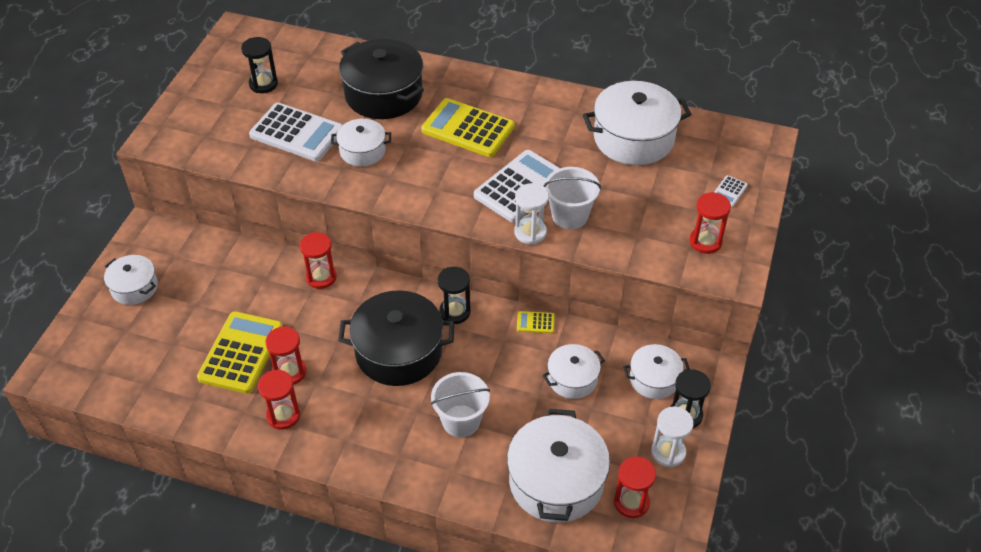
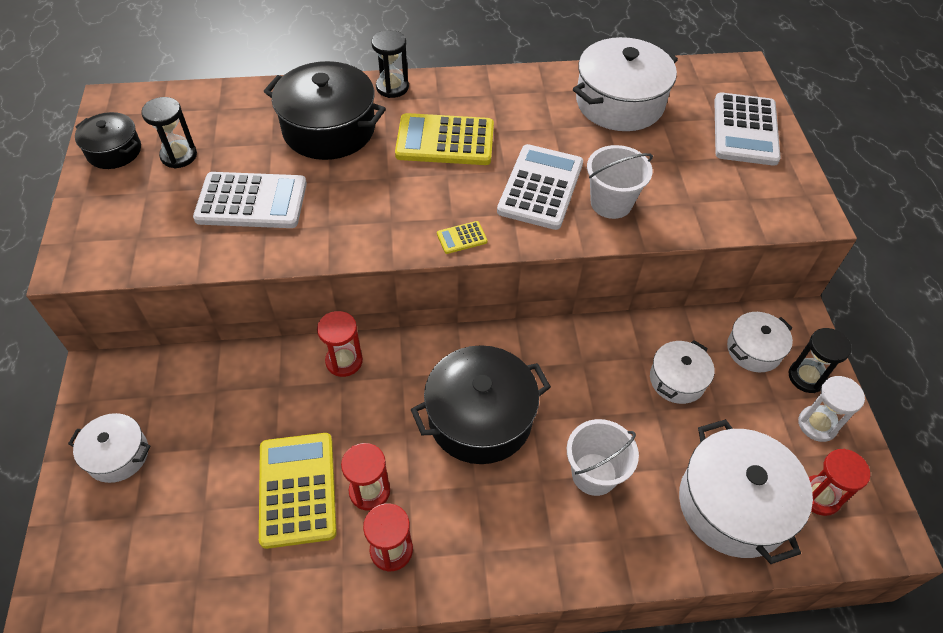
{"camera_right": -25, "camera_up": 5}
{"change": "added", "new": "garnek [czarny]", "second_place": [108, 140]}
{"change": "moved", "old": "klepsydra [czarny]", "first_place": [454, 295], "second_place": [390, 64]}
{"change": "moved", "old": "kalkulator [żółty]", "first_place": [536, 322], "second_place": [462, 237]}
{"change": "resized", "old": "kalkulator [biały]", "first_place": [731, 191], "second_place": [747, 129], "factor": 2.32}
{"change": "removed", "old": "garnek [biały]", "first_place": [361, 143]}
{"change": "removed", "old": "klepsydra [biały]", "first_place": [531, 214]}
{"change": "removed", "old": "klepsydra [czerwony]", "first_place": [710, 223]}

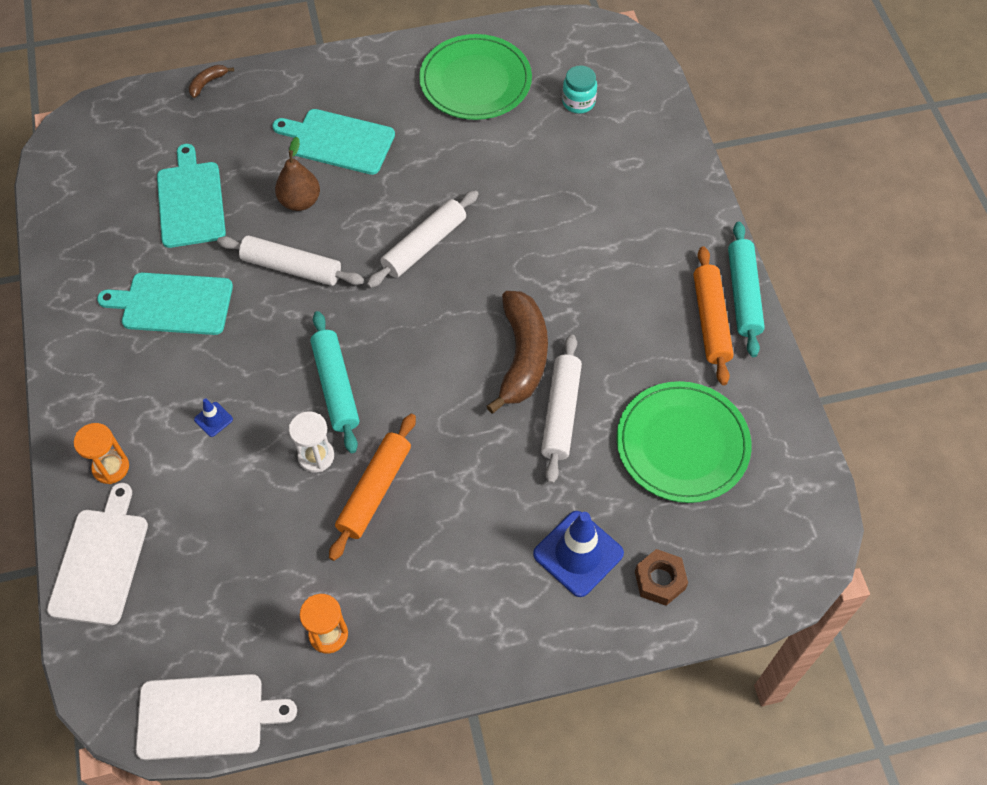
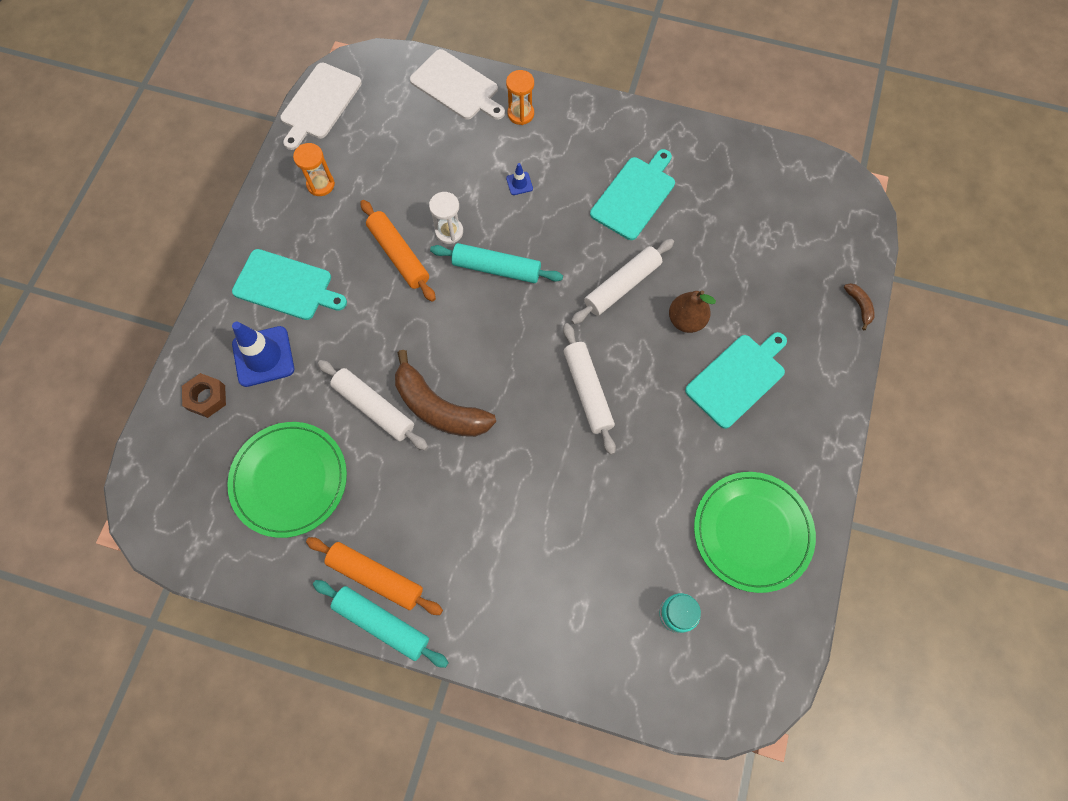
{"camera_right": 120, "camera_up": 10}
{"change": "moved", "old": "deska do krojenia [turkusowy]", "first_place": [191, 196], "second_place": [289, 284]}

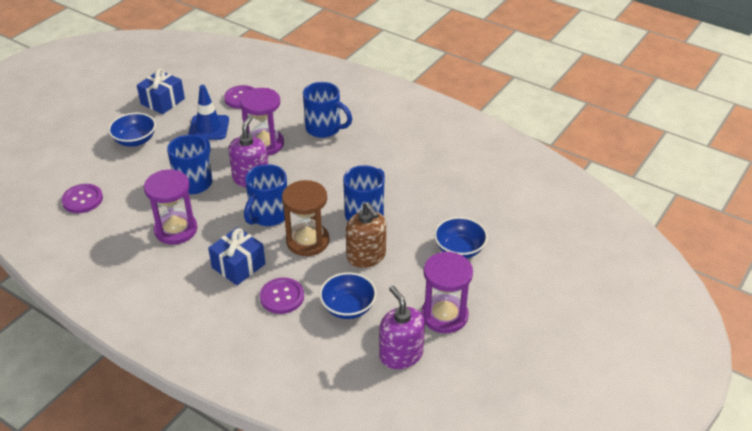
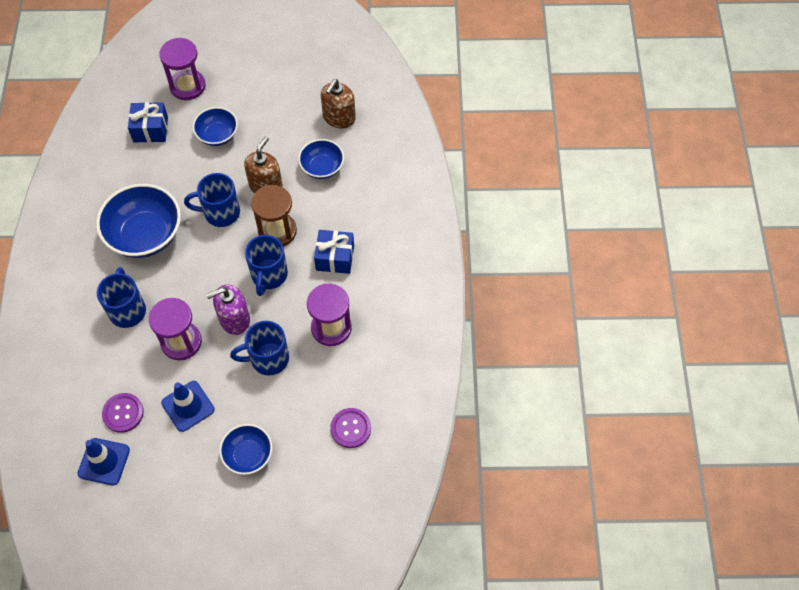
{"camera_right": -125, "camera_up": 20}
{"change": "added", "new": "pachołek [niebieski]", "second_place": [103, 462]}
{"change": "added", "new": "miska [niebieski]", "second_place": [138, 221]}
{"change": "moved", "old": "prezent [niebieski]", "first_place": [161, 91], "second_place": [148, 122]}
{"change": "moved", "old": "klepsydra [fioletowy]", "first_place": [447, 292], "second_place": [182, 69]}
{"change": "turned", "old": "kubek [niebieski]", "first_place": [265, 195], "second_place": [266, 265], "degrees": 105}
{"change": "recoloured", "old": "dozownik mydła [fioletowy]", "new": "dozownik mydła [brązowy]", "first_place": [402, 327], "second_place": [338, 103]}
{"change": "removed", "old": "guzik [fioletowy]", "first_place": [282, 296]}

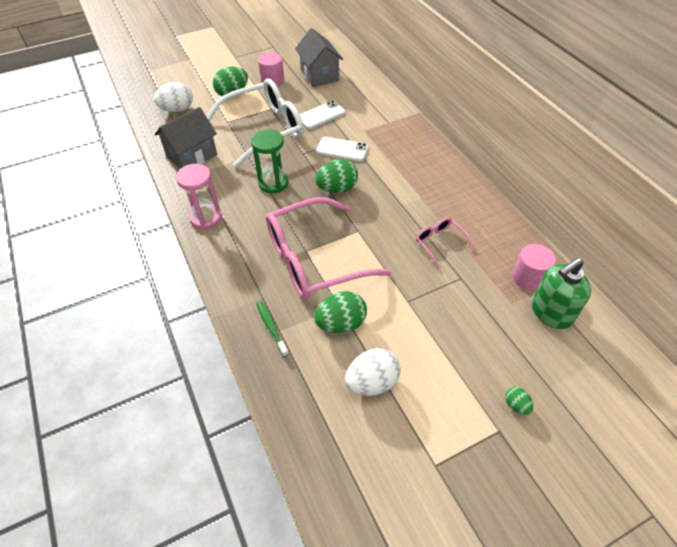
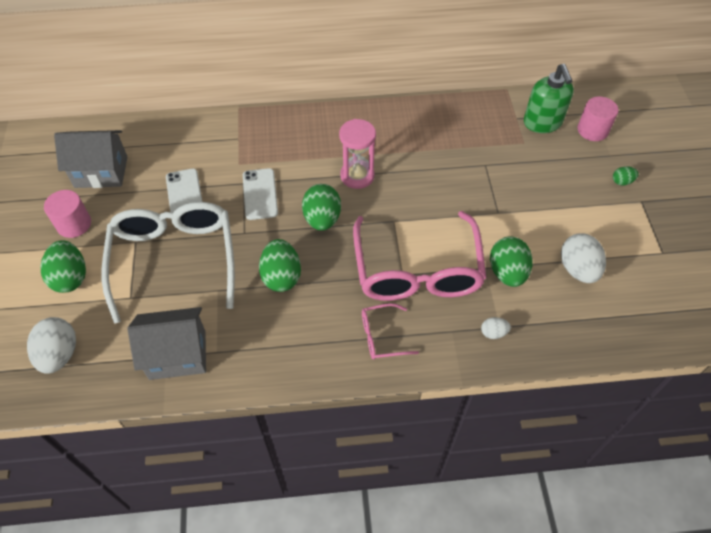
{"camera_right": -70, "camera_up": 5}
{"change": "turned", "old": "domek [szary]", "first_place": [186, 137], "second_place": [166, 343], "degrees": -75}
{"change": "turned", "old": "telefon [biały]", "first_place": [342, 149], "second_place": [260, 194], "degrees": -45}
{"change": "replaced", "old": "klepsydra [zielony]", "new": "jajko [zielony]", "first_place": [269, 161], "second_place": [280, 265]}
{"change": "moved", "old": "klepsydra [różowy]", "first_place": [199, 197], "second_place": [357, 154]}
{"change": "moved", "old": "okulary [różowy]", "first_place": [445, 243], "second_place": [390, 331]}
{"change": "replaced", "old": "szczoteczka do zębów [zielony]", "new": "jajko [biały]", "first_place": [272, 329], "second_place": [496, 328]}
{"change": "moved", "old": "walec [różowy]", "first_place": [534, 267], "second_place": [598, 118]}

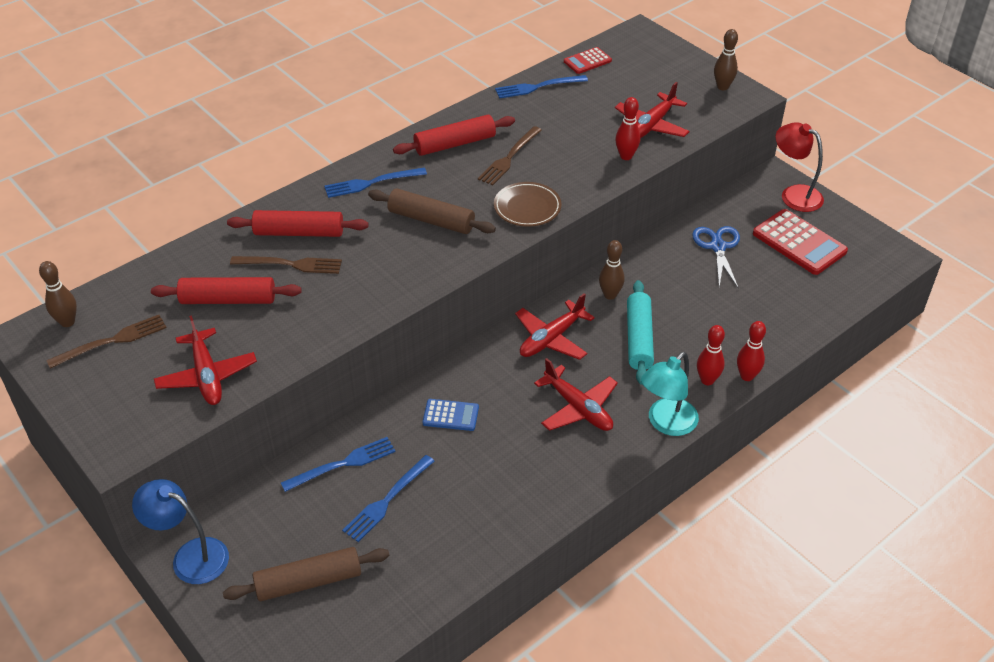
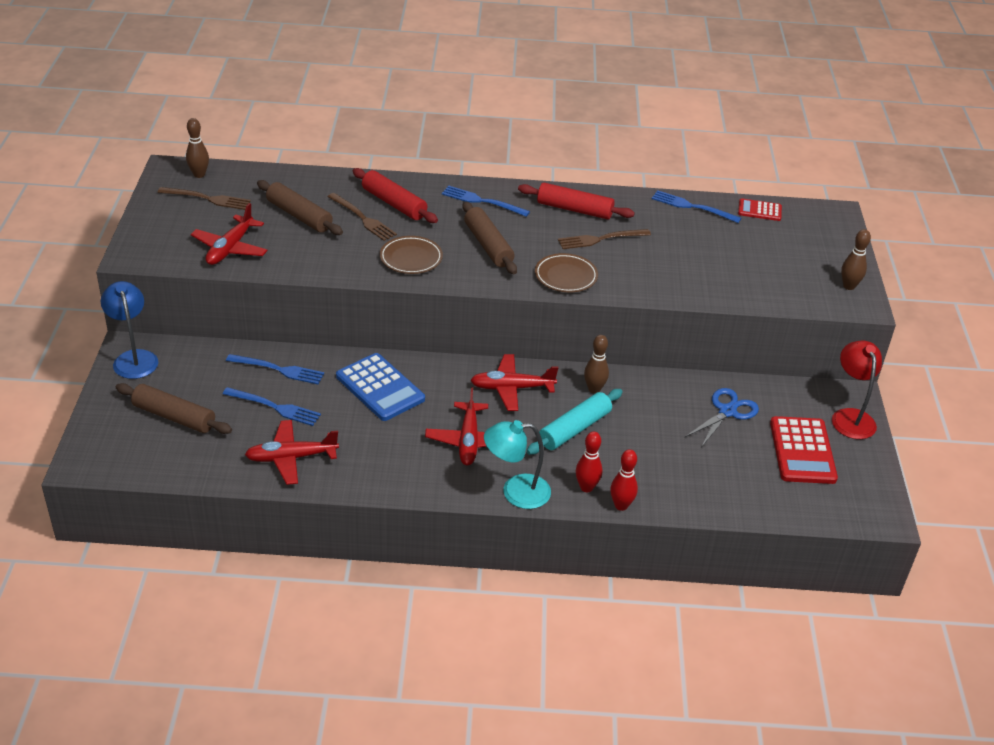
{"camera_right": 40, "camera_up": -5}
{"change": "turned", "old": "widelec [niebieski]", "first_place": [388, 498], "second_place": [272, 406], "degrees": -150}
{"change": "moved", "old": "samolot [czerwony]", "first_place": [652, 110], "second_place": [292, 452]}
{"change": "recoloured", "old": "wałek do ciasta [czerwony]", "new": "wałek do ciasta [brązowy]", "first_place": [226, 290], "second_place": [300, 207]}
{"change": "resized", "old": "kalkulator [niebieski]", "first_place": [451, 415], "second_place": [380, 387], "factor": 1.8}
{"change": "added", "new": "talerz [brązowy]", "second_place": [411, 255]}
{"change": "removed", "old": "kręgiel [czerwony]", "first_place": [627, 128]}

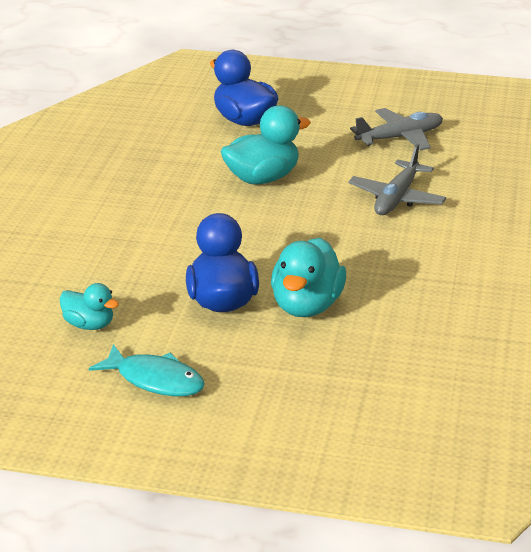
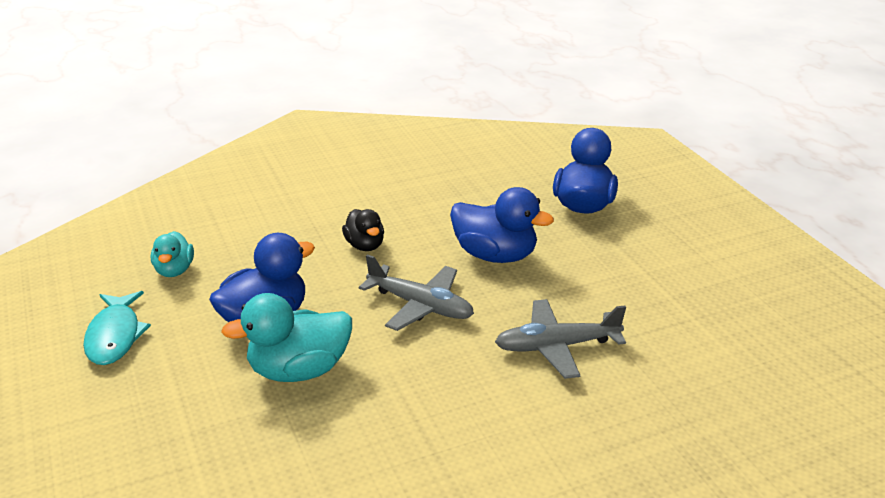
{"camera_right": 55, "camera_up": 0}
{"change": "added", "new": "kaczka [czarny]", "second_place": [363, 230]}
{"change": "moved", "old": "samolot [szary]", "first_place": [396, 129], "second_place": [416, 292]}
{"change": "recoloured", "old": "kaczka [turkusowy]", "new": "kaczka [niebieski]", "first_place": [266, 144], "second_place": [502, 225]}

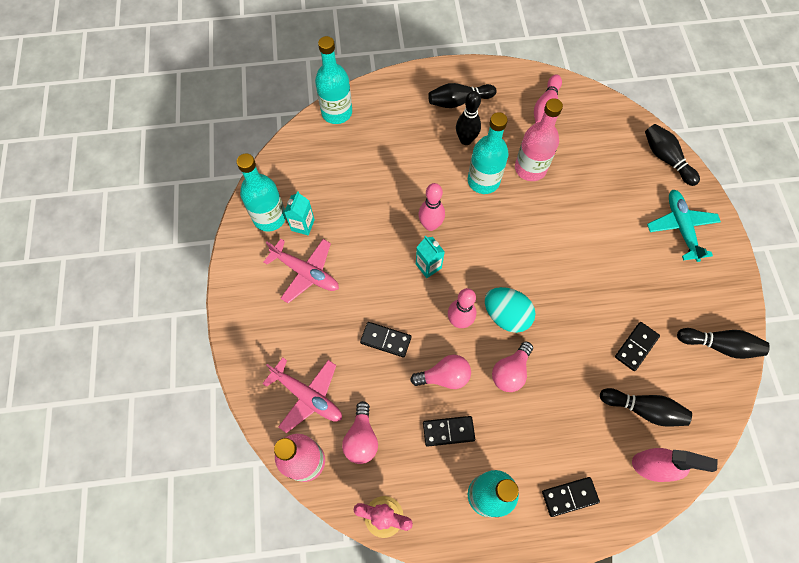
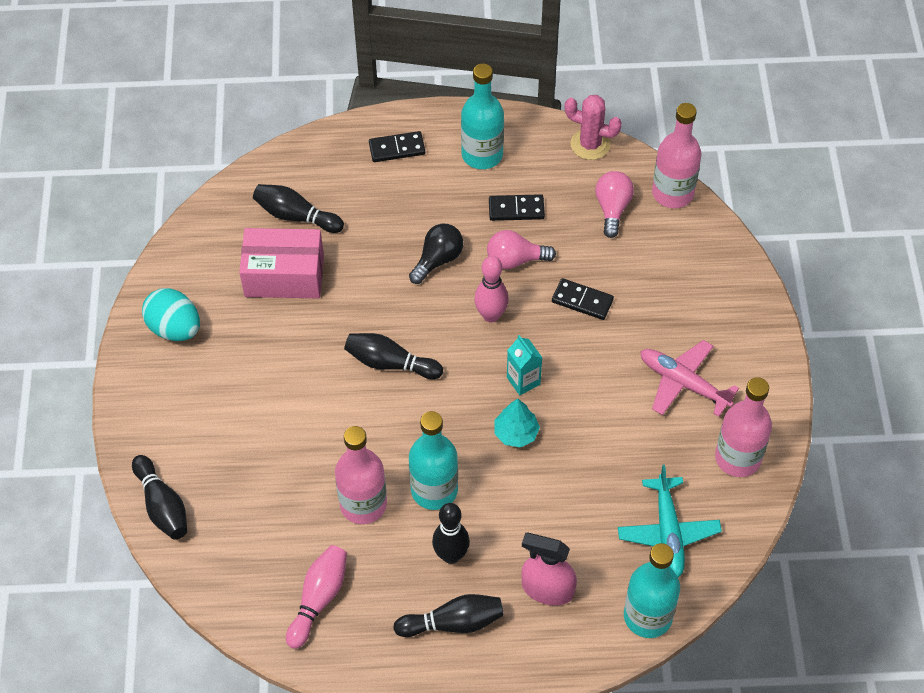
{"camera_right": -175, "camera_up": -10}
{"change": "moved", "old": "jajko [turkusowy]", "first_place": [510, 310], "second_place": [171, 314]}
{"change": "replaced", "old": "kostka domina [czarny]", "new": "pudełko [różowy]", "first_place": [637, 346], "second_place": [281, 263]}
{"change": "moved", "old": "kręgiel [czarny]", "first_place": [723, 343], "second_place": [393, 356]}
{"change": "recoloured", "old": "żarówka [różowy]", "new": "żarówka [czarny]", "first_place": [512, 367], "second_place": [436, 254]}
{"change": "replaced", "old": "kręgiel [różowy]", "new": "drzewko [turkusowy]", "first_place": [431, 207], "second_place": [517, 423]}
{"change": "moved", "old": "spryskiwacz [różowy]", "first_place": [675, 465], "second_place": [549, 569]}
{"change": "moved", "old": "samolot [turkusowy]", "first_place": [684, 226], "second_place": [670, 521]}
{"change": "recoloured", "old": "butelka [turkusowy]", "new": "butelka [różowy]", "first_place": [261, 193], "second_place": [743, 427]}
{"change": "removed", "old": "samolot [różowy]", "first_place": [302, 395]}
{"change": "removed", "old": "karton mleka [turkusowy]", "first_place": [299, 213]}

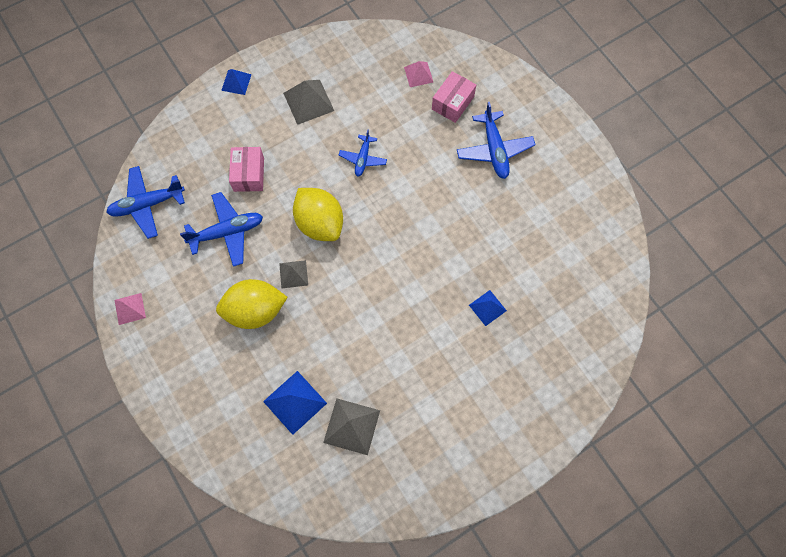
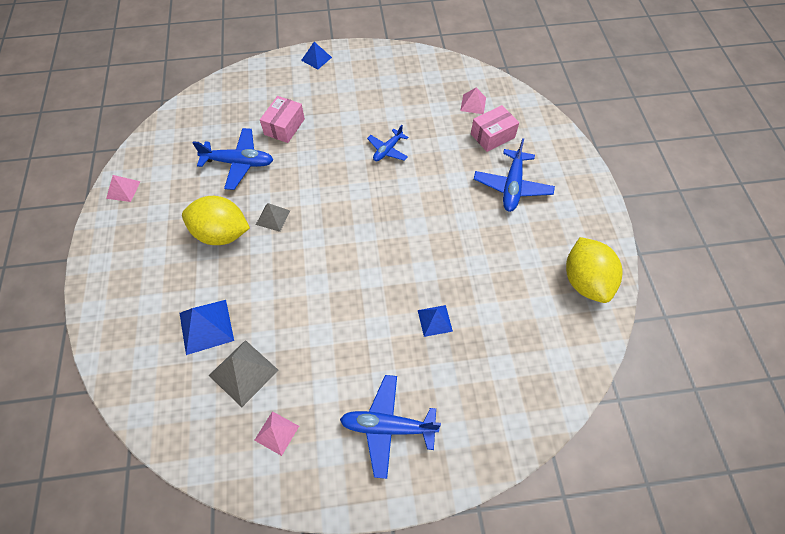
{"camera_right": 25, "camera_up": -10}
{"change": "added", "new": "piramida [różowy]", "second_place": [276, 433]}
{"change": "moved", "old": "samolot [niebieski]", "first_place": [145, 202], "second_place": [390, 427]}
{"change": "moved", "old": "cytryna [żółty]", "first_place": [318, 214], "second_place": [594, 270]}
{"change": "removed", "old": "piramida [szary]", "first_place": [308, 102]}

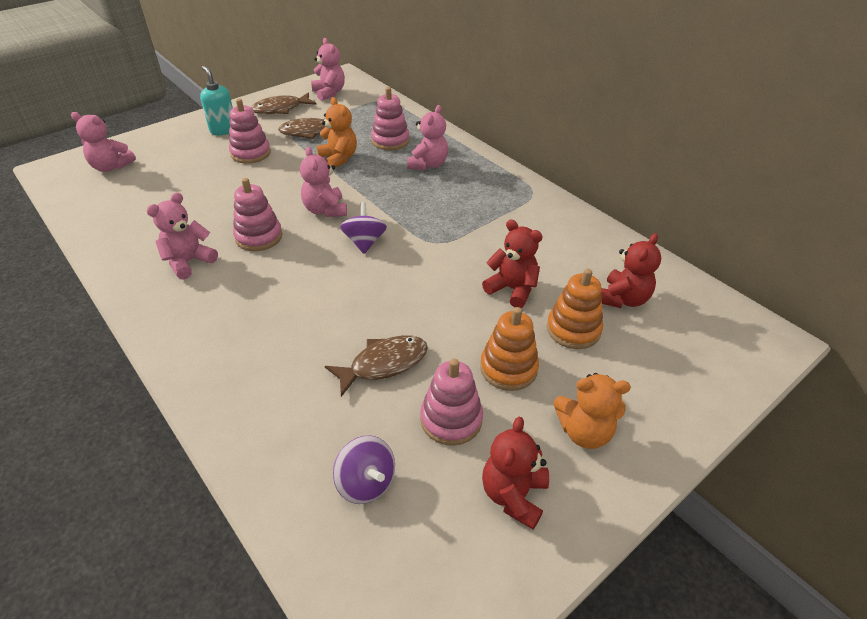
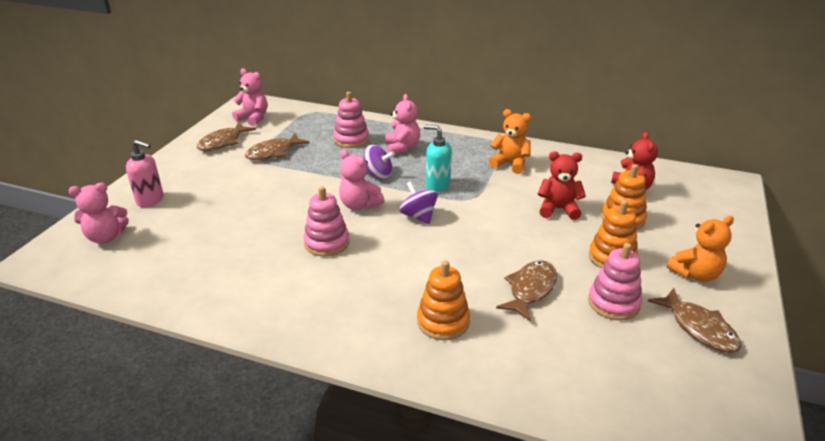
{"camera_right": -30, "camera_up": -10}
{"change": "added", "new": "dozownik mydła [różowy]", "second_place": [145, 173]}
{"change": "moved", "old": "bączek [fioletowy]", "first_place": [364, 470], "second_place": [379, 162]}
{"change": "added", "new": "zabawka nakładanka [pomarańczowy]", "second_place": [443, 300]}
{"change": "moved", "old": "dozownik mydła [turkusowy]", "first_place": [216, 100], "second_place": [437, 158]}
{"change": "moved", "old": "miś [pomarańczowy]", "first_place": [337, 132], "second_place": [510, 141]}
{"change": "replaced", "old": "miś [czerwony]", "new": "ryba [brązowy]", "first_place": [515, 473], "second_place": [694, 320]}
{"change": "removed", "old": "miś [różowy]", "first_place": [182, 235]}
{"change": "removed", "old": "zabawka nakładanka [różowy]", "first_place": [250, 131]}

